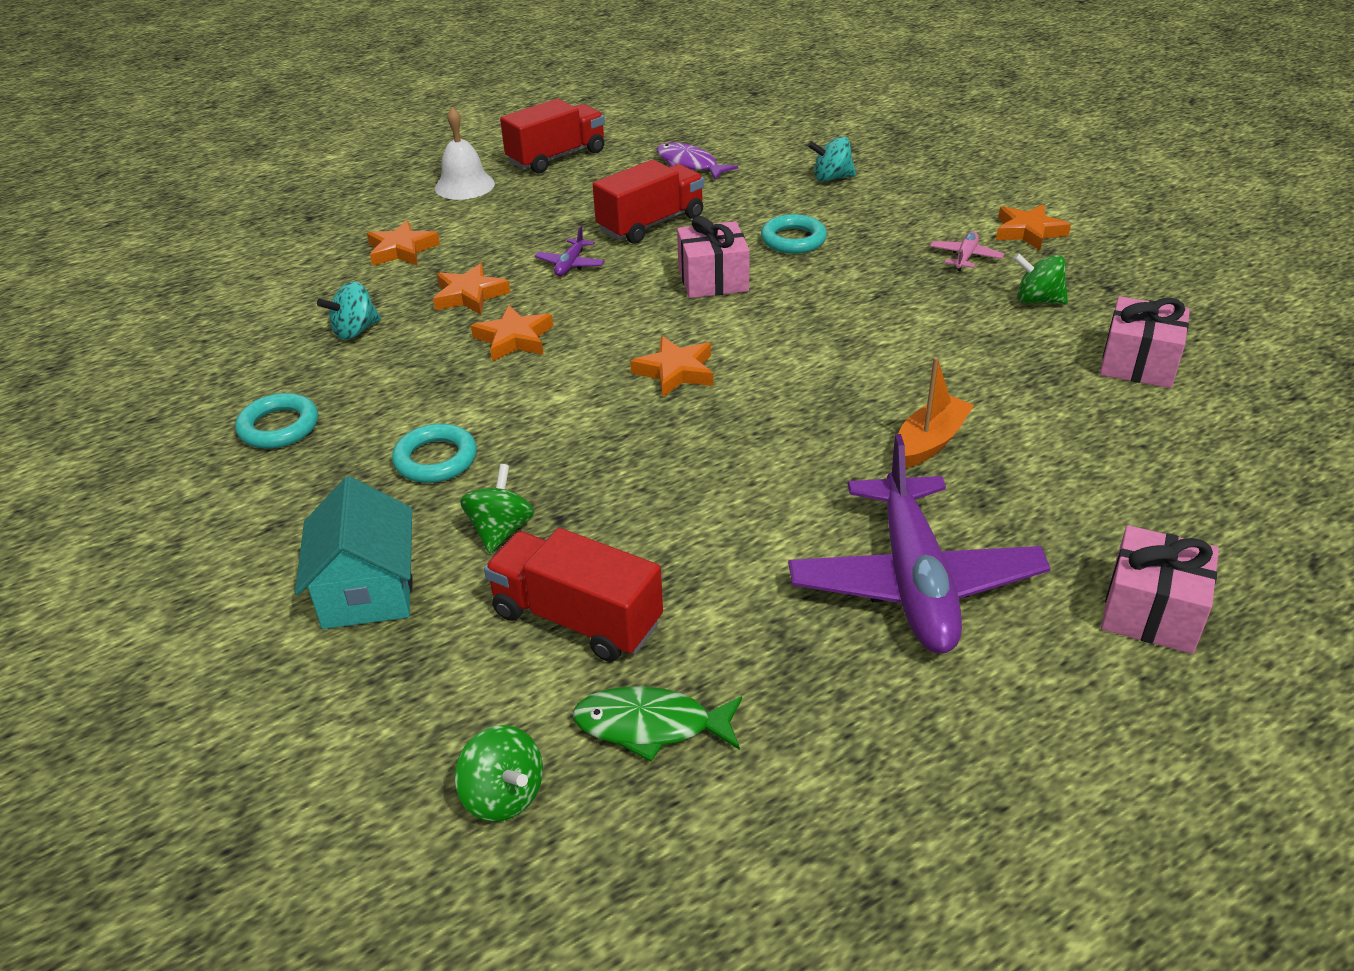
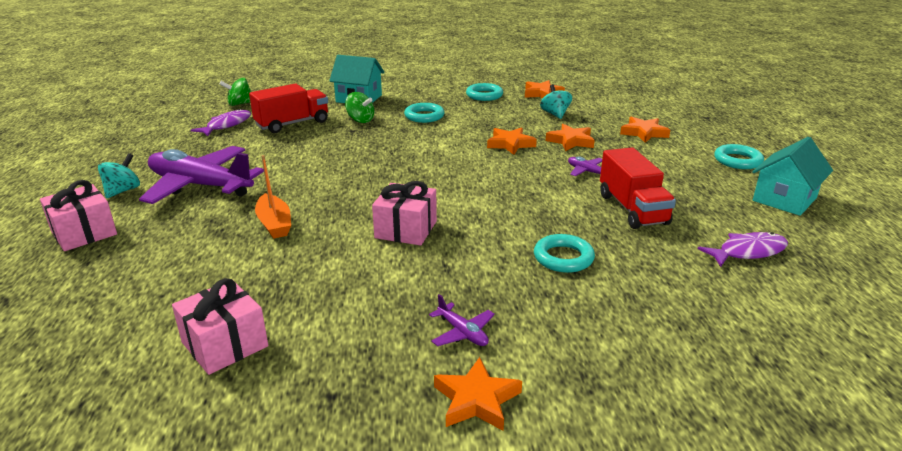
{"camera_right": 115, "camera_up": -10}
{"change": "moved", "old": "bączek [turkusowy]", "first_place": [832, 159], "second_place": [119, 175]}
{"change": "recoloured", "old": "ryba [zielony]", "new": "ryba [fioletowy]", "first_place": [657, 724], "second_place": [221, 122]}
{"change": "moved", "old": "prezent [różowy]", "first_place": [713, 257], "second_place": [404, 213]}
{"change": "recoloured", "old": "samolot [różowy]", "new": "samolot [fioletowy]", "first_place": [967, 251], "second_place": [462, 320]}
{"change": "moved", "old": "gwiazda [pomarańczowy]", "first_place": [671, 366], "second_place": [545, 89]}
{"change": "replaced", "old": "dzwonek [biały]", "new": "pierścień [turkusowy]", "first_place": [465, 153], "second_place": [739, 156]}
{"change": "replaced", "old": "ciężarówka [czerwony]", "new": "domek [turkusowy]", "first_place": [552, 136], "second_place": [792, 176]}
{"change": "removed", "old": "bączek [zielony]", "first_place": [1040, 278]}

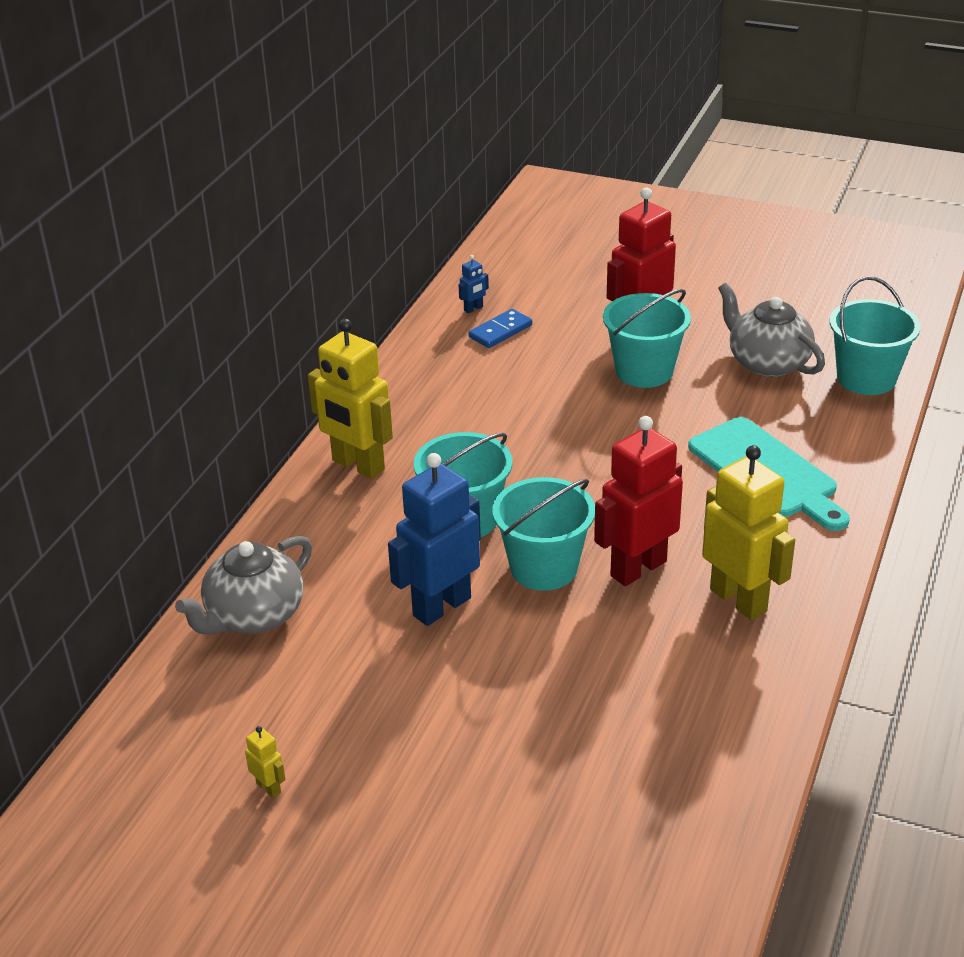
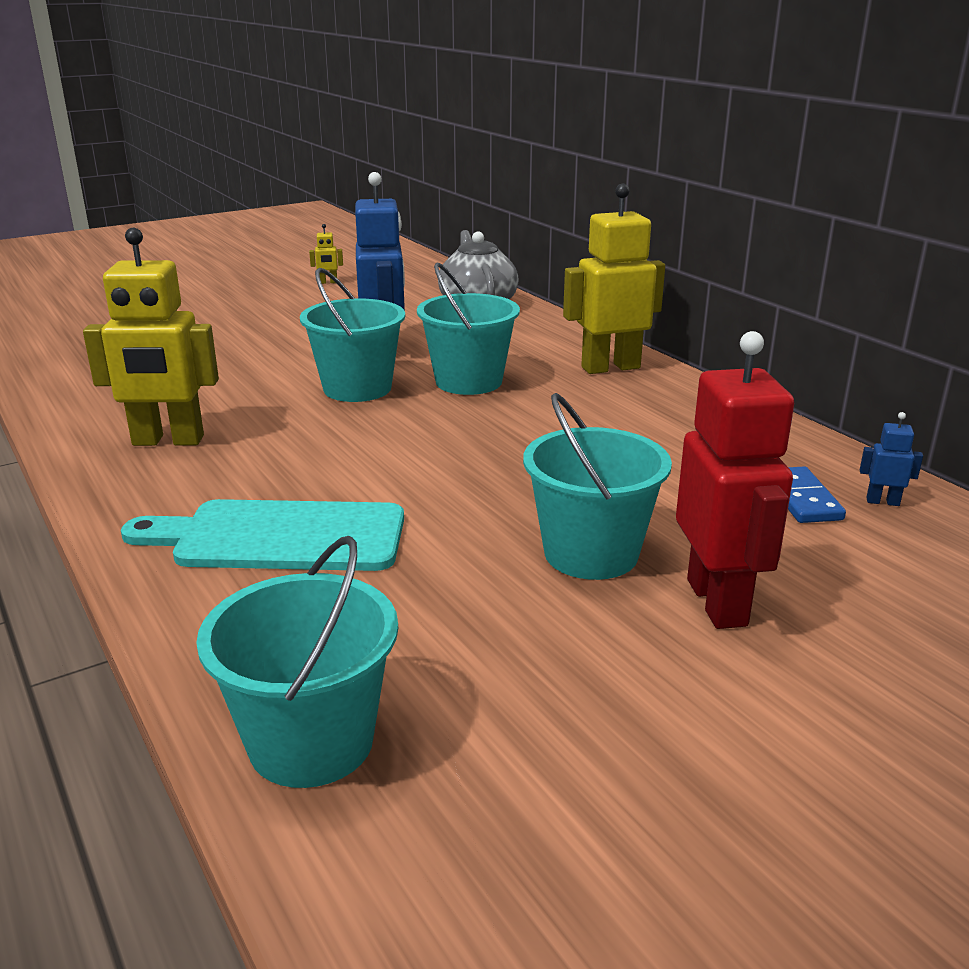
{"camera_right": 125, "camera_up": -10}
{"change": "turned", "old": "robot [niebieski]", "first_place": [474, 284], "second_place": [891, 459], "degrees": 105}
{"change": "removed", "old": "robot [czerwony]", "first_place": [638, 501]}
{"change": "removed", "old": "imbryk [szary]", "first_place": [771, 330]}

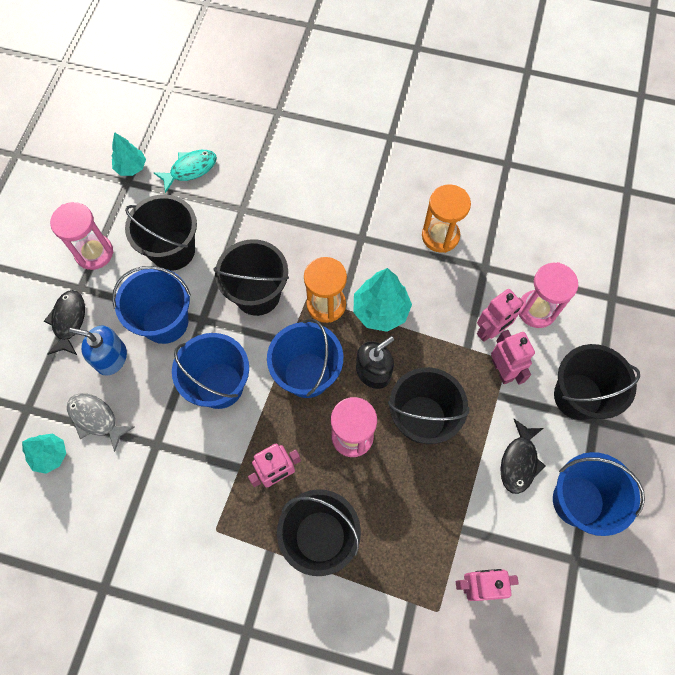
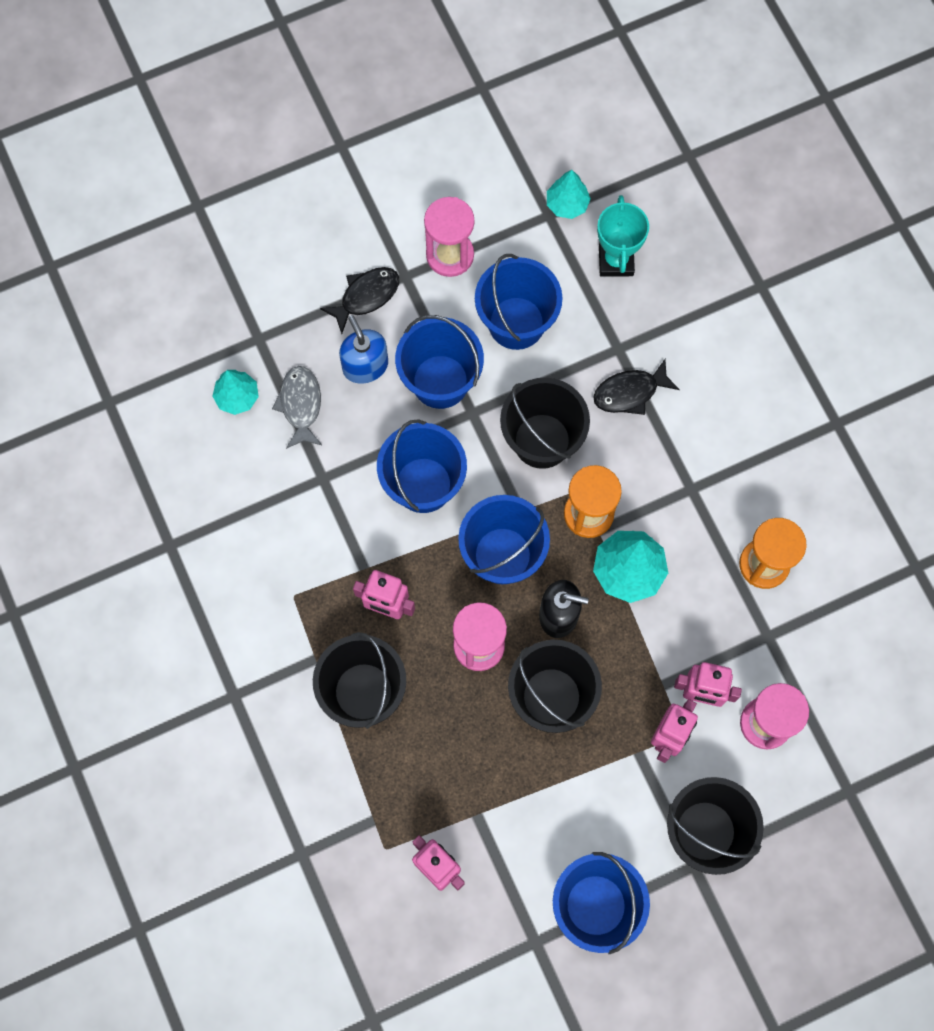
{"camera_right": 50, "camera_up": 5}
{"change": "recoloured", "old": "wiadro [czarny]", "new": "wiadro [niebieski]", "first_place": [161, 233], "second_place": [519, 302]}
{"change": "moved", "old": "ryba [czarny]", "first_place": [523, 456], "second_place": [636, 387]}
{"change": "replaced", "old": "ryba [turkusowy]", "new": "puchar [turkusowy]", "first_place": [185, 171], "second_place": [623, 236]}

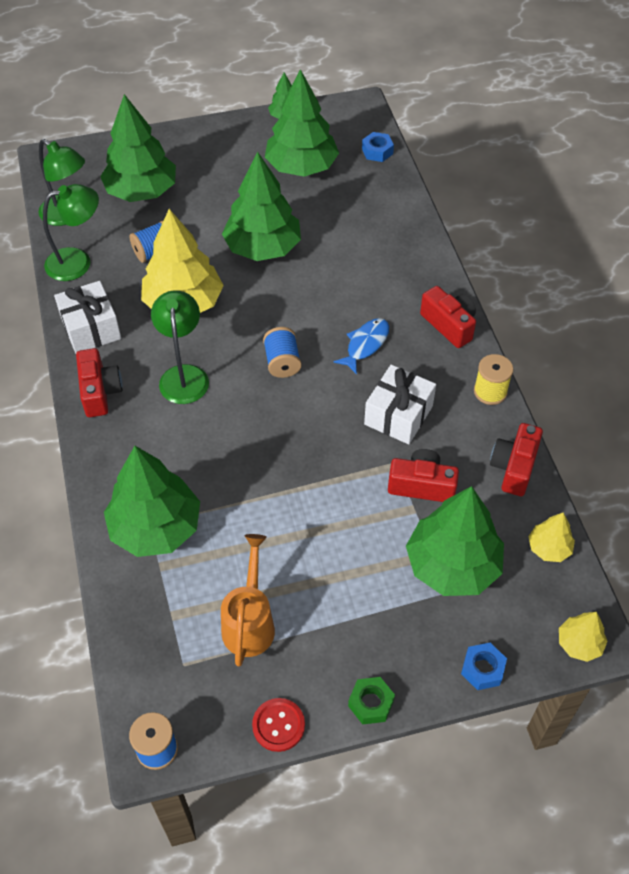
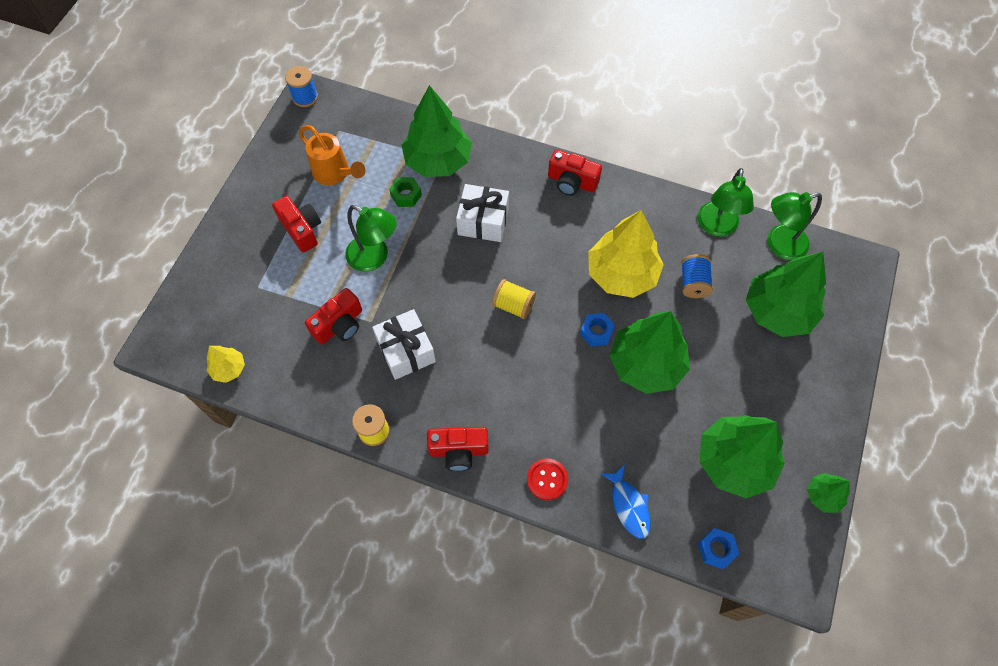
{"camera_right": 125, "camera_up": 10}
{"change": "moved", "old": "aparat fotograficzny [czerwony]", "first_place": [516, 459], "second_place": [296, 224]}
{"change": "moved", "old": "lampka [zielony]", "first_place": [180, 347], "second_place": [371, 238]}
{"change": "moved", "old": "nakrętka [zielony]", "first_place": [371, 701], "second_place": [405, 192]}
{"change": "moved", "old": "prezent [biały]", "first_place": [87, 317], "second_place": [482, 213]}
{"change": "recoloured", "old": "szpulka [niebieski]", "new": "szpulka [żółty]", "first_place": [282, 352], "second_place": [514, 299]}
{"change": "moved", "old": "guzik [czerwony]", "first_place": [278, 725], "second_place": [547, 479]}
{"change": "moved", "old": "nakrętka [niebieski]", "first_place": [484, 666], "second_place": [597, 329]}
{"change": "moved", "old": "ryba [niebieski]", "first_place": [361, 346], "second_place": [625, 501]}
{"change": "removed", "old": "drzewko [zielony]", "first_place": [455, 541]}
{"change": "removed", "old": "drzewko [żółty]", "first_place": [583, 637]}

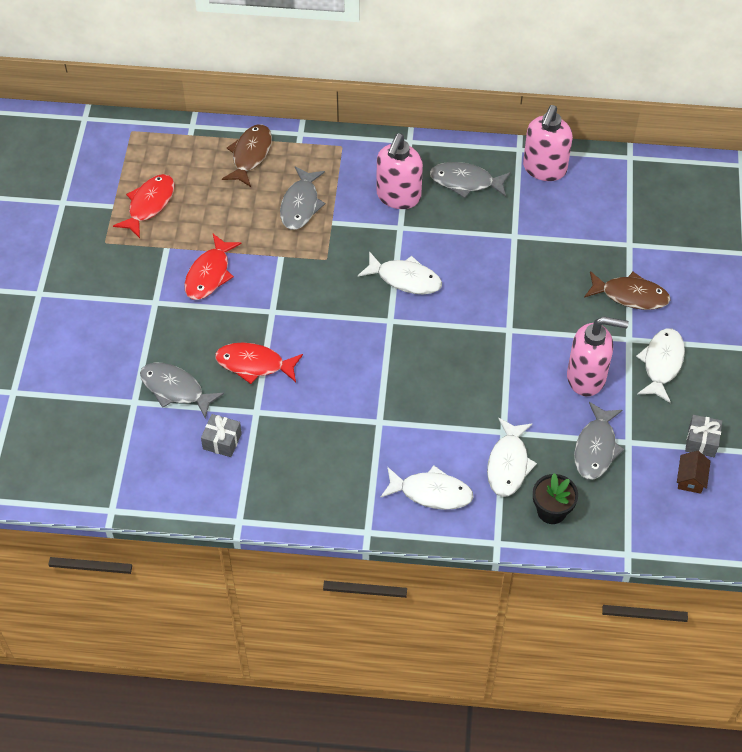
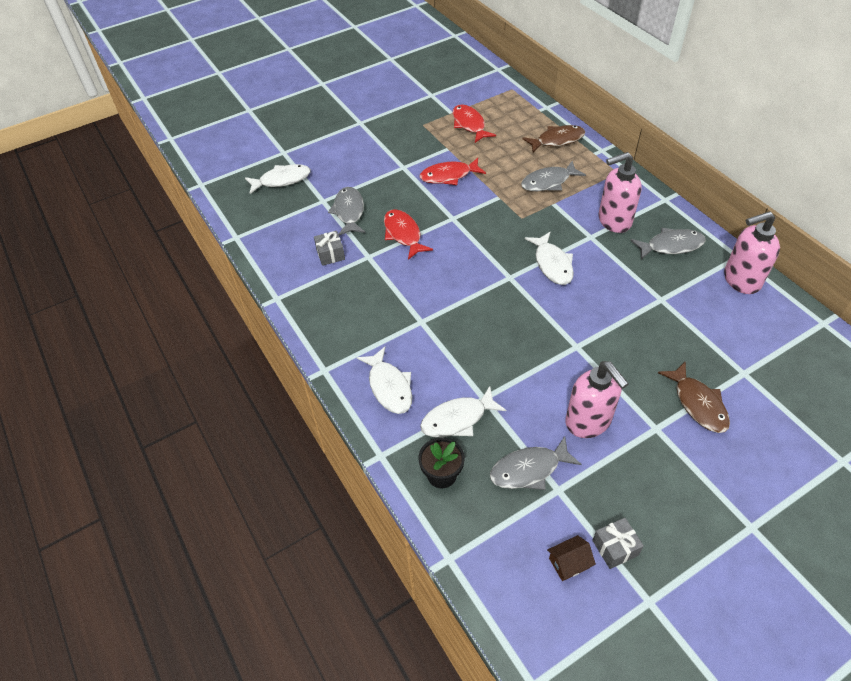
{"camera_right": 55, "camera_up": -5}
{"change": "moved", "old": "ryba [biały]", "first_place": [660, 365], "second_place": [278, 179]}
{"change": "turned", "old": "ryba [czerwony]", "first_place": [144, 206], "second_place": [474, 123], "degrees": -105}
{"change": "turned", "old": "ryba [szary]", "first_place": [470, 180], "second_place": [668, 244], "degrees": 105}

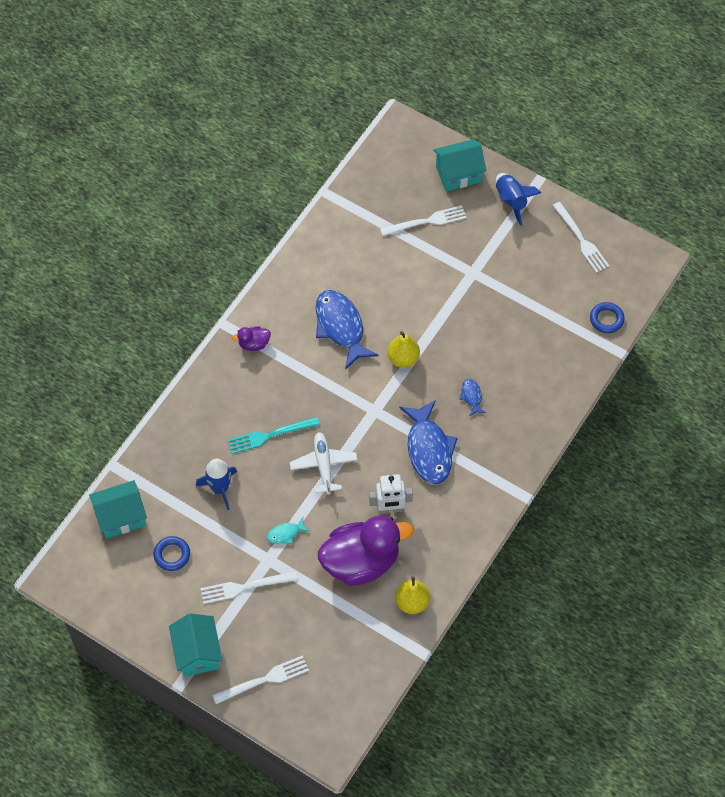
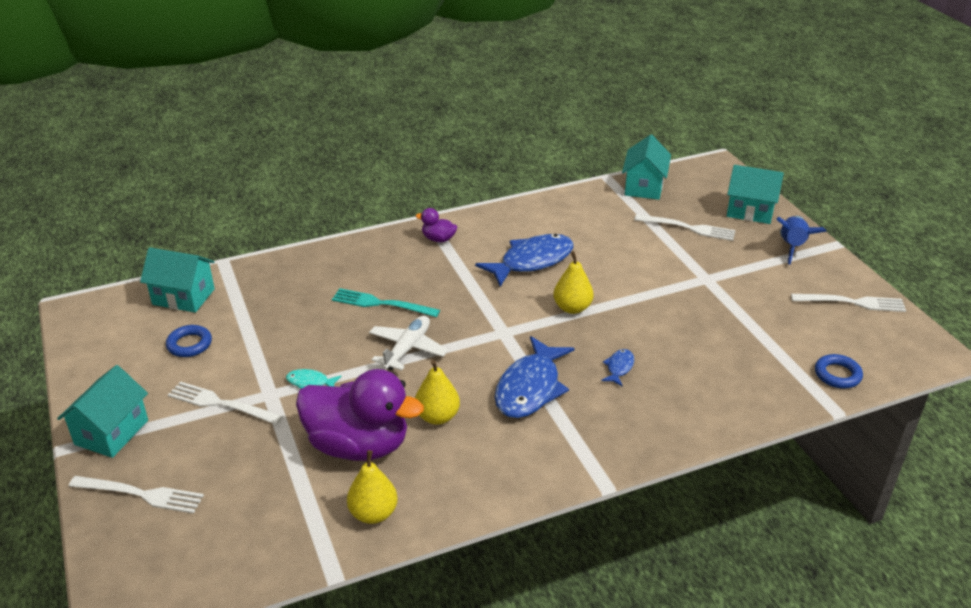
{"camera_right": 35, "camera_up": -25}
{"change": "replaced", "old": "robot [biały]", "new": "gruszka [żółty]", "first_place": [391, 494], "second_place": [437, 392]}
{"change": "turned", "old": "ryba [niebieski]", "first_place": [347, 330], "second_place": [524, 260], "degrees": 45}
{"change": "added", "new": "domek [turkusowy]", "second_place": [646, 167]}
{"change": "turned", "old": "widelec [biały]", "first_place": [581, 237], "second_place": [848, 303], "degrees": -90}
{"change": "removed", "old": "rakieta [niebieski]", "first_place": [216, 484]}

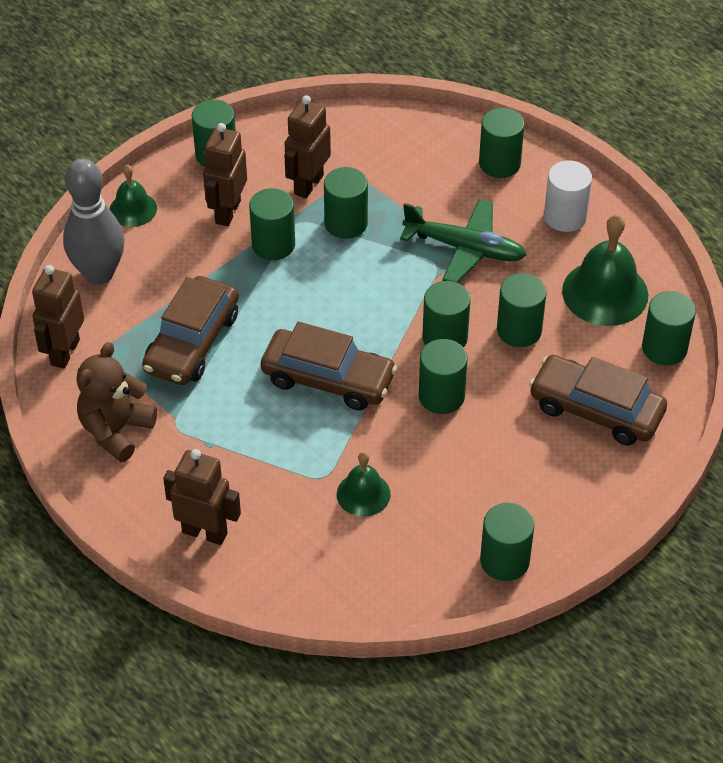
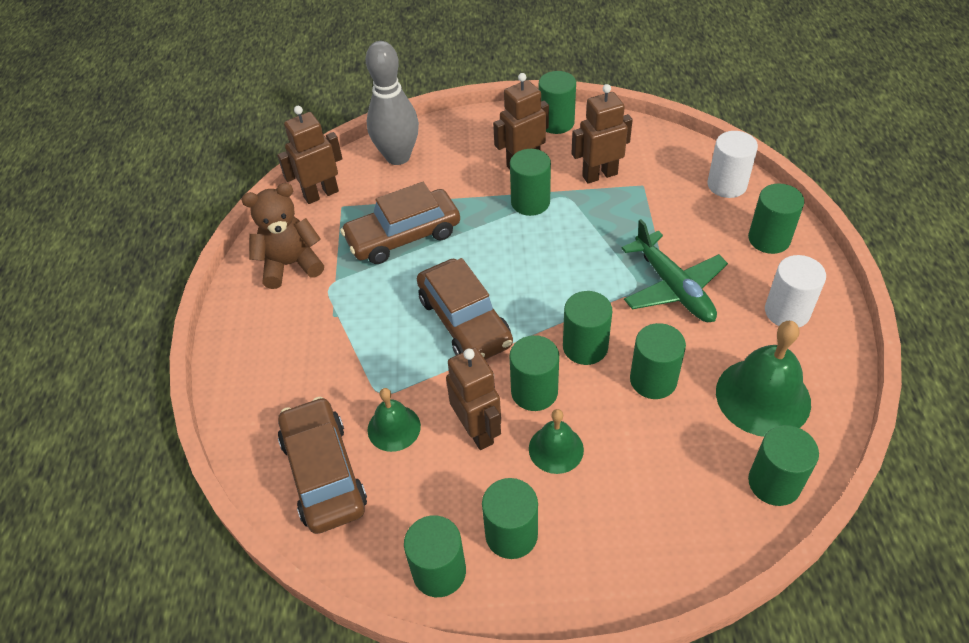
{"camera_right": 45, "camera_up": 0}
{"change": "moved", "old": "samochód [brązowy]", "first_place": [598, 400], "second_place": [322, 465]}
{"change": "moved", "old": "robot [brązowy]", "first_place": [202, 497], "second_place": [473, 399]}
{"change": "moved", "old": "walec [zielony]", "first_place": [346, 203], "second_place": [510, 518]}
{"change": "moved", "old": "dzwonek [zielony]", "first_place": [133, 196], "second_place": [556, 441]}
{"change": "added", "new": "walec [biały]", "second_place": [732, 164]}

